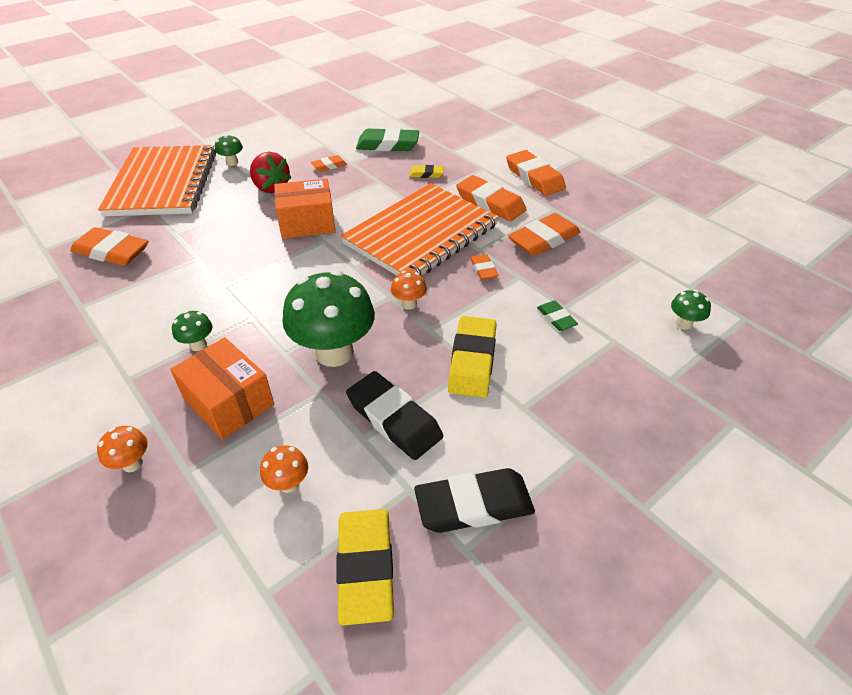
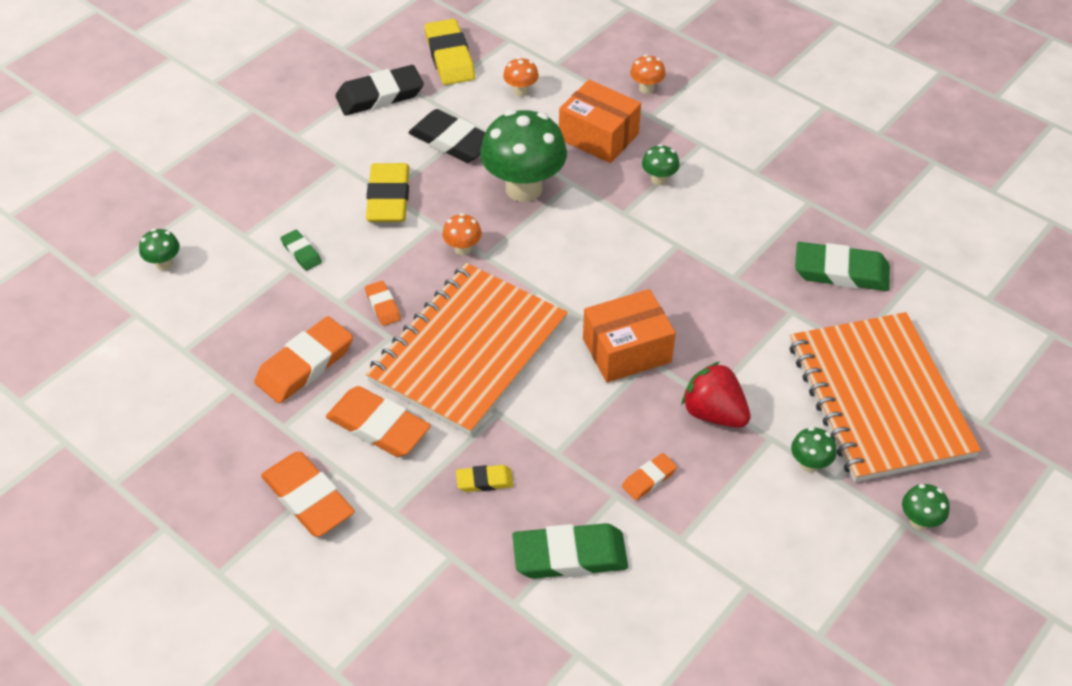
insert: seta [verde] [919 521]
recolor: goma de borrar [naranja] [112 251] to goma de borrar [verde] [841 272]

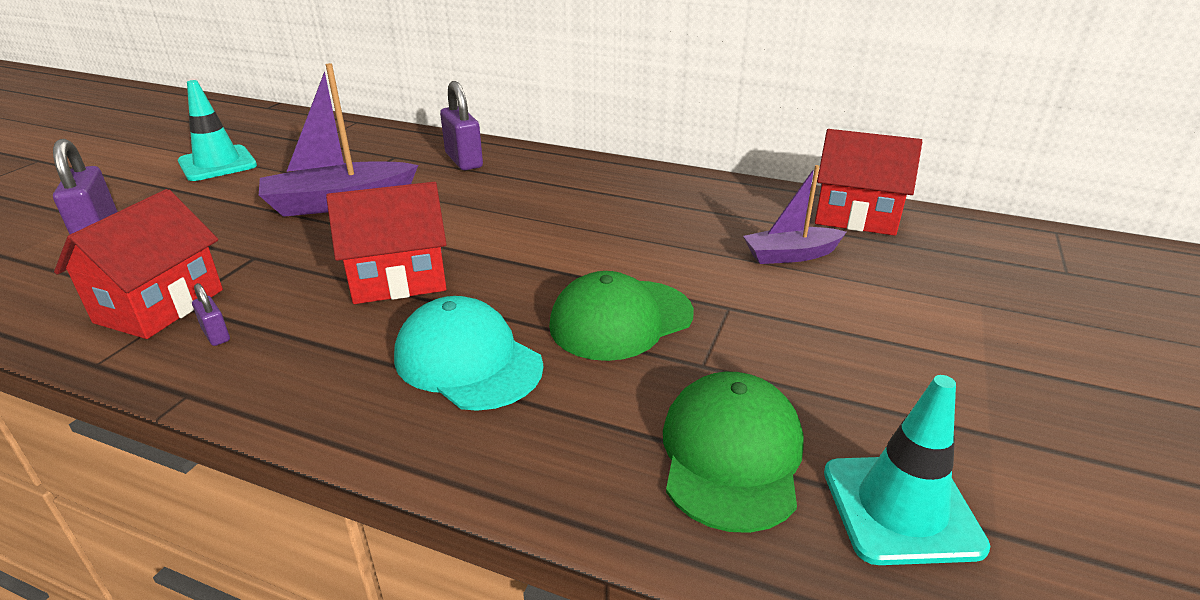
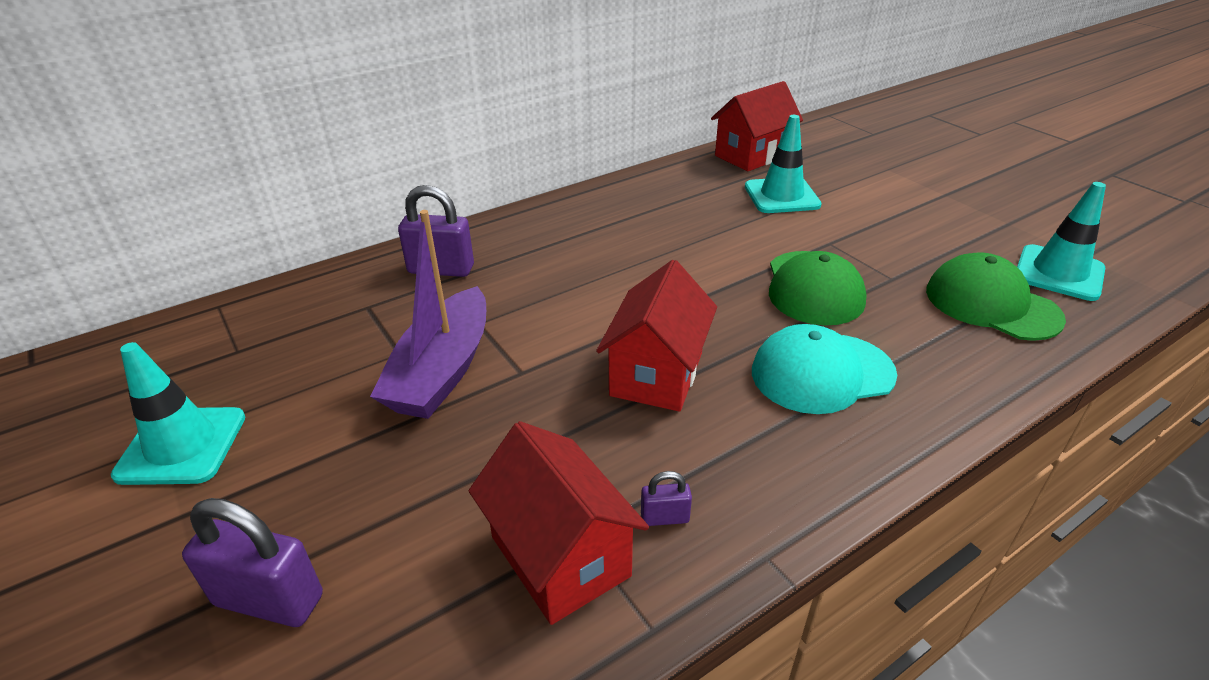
replace: barco [morado] [791 255] to cono de tráfico [turquesa] [781 196]

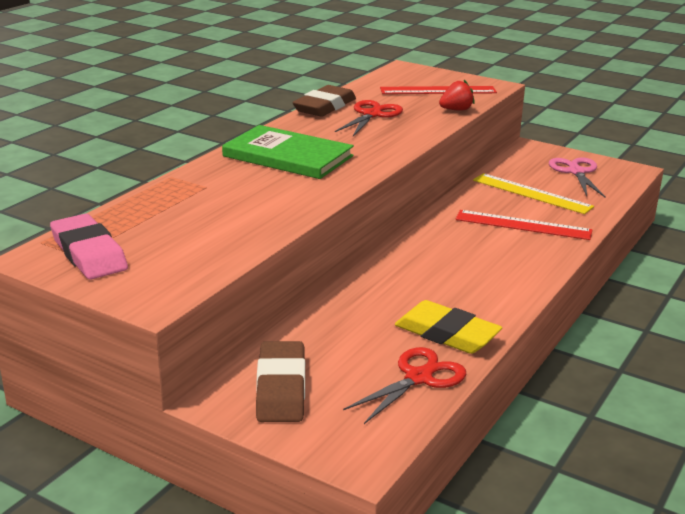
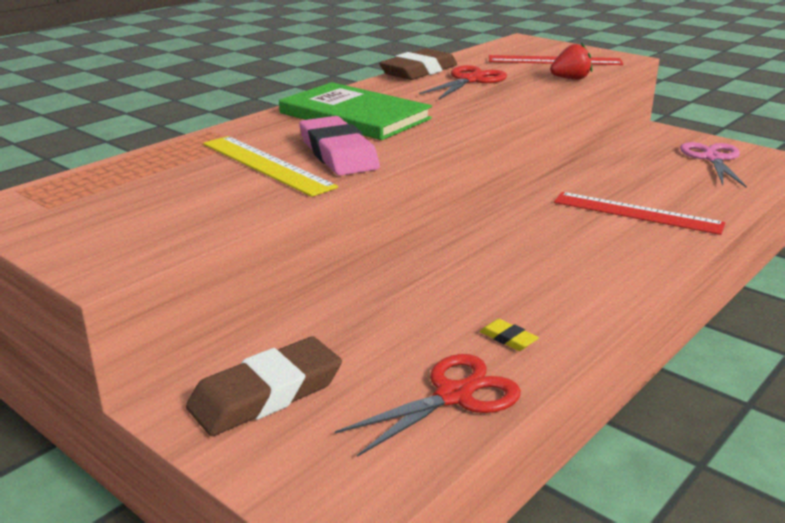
move: goma de borrar [rosa] [89 253] to [338 153]; regla [amarillo] [531 193] to [266 165]
rotate: goma de borrar [marrón] [281 388] = [266 394] 45 degrees clockwise
resize: goma de borrar [amarillo] [447 333] = [508 338] x0.43

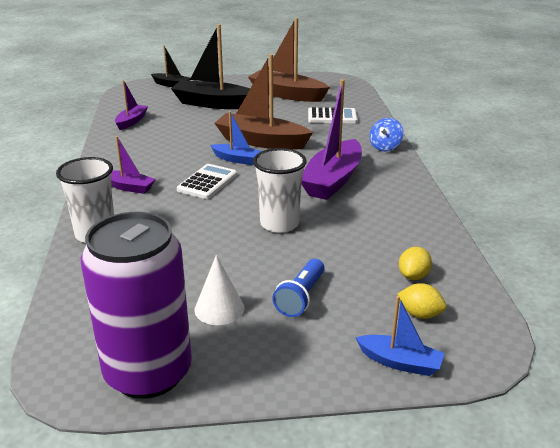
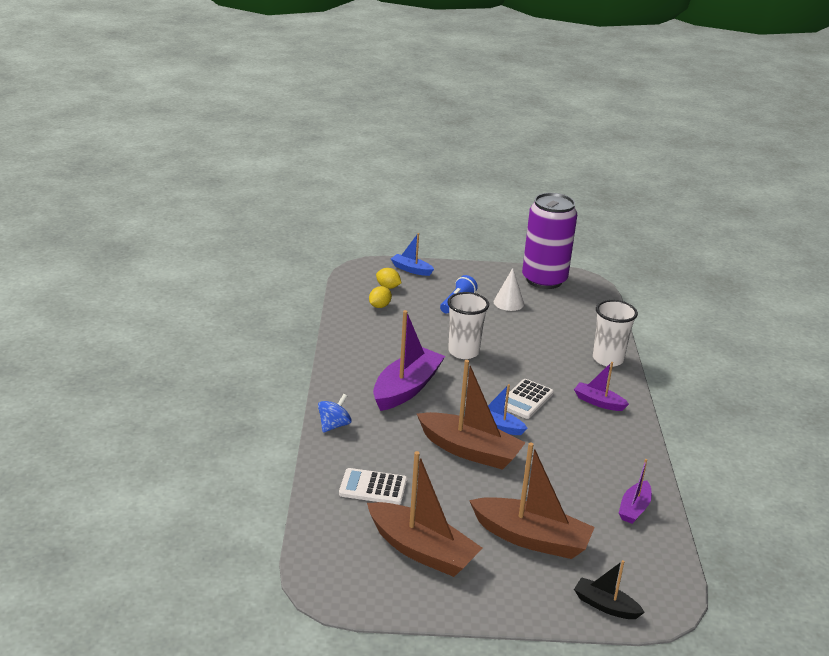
recolor: barco [negro] [213 104] to barco [marrón] [531 538]

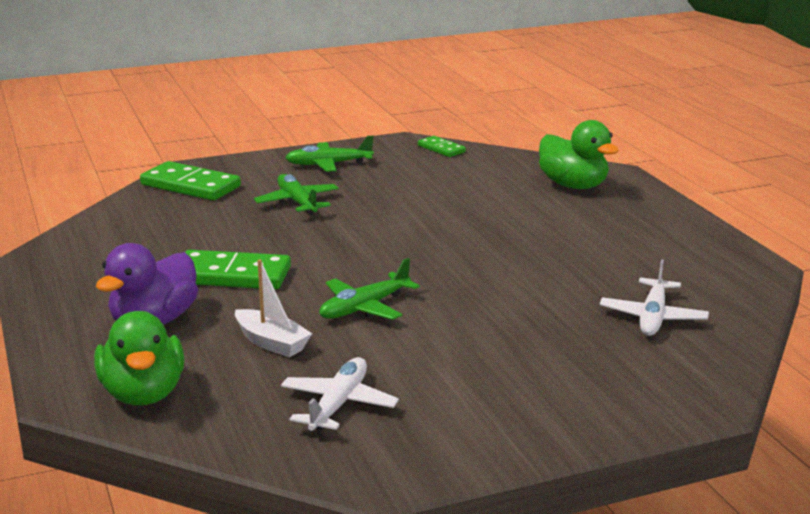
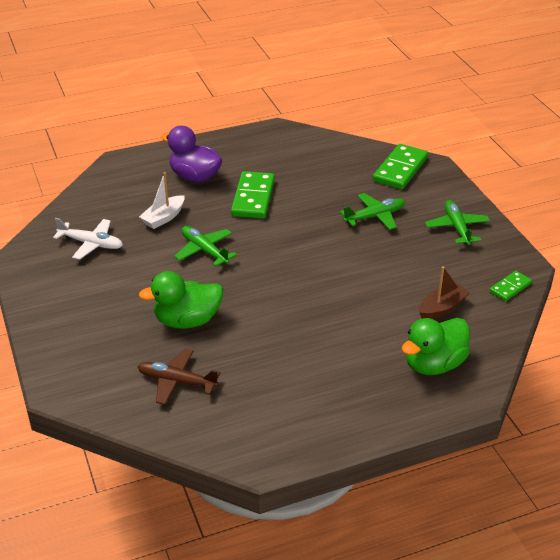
insert: barco [marrón] [442 308]
move: pato [verde] [143 394] to [187 320]
recolor: avión [blanco] [653 317] to avión [marrón] [177 382]

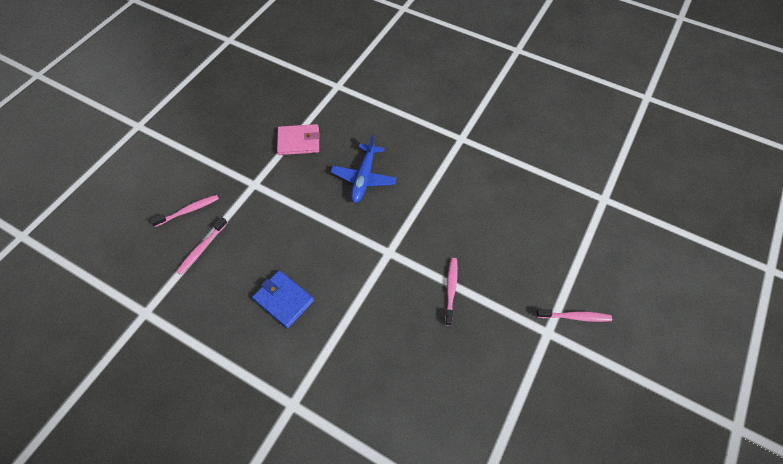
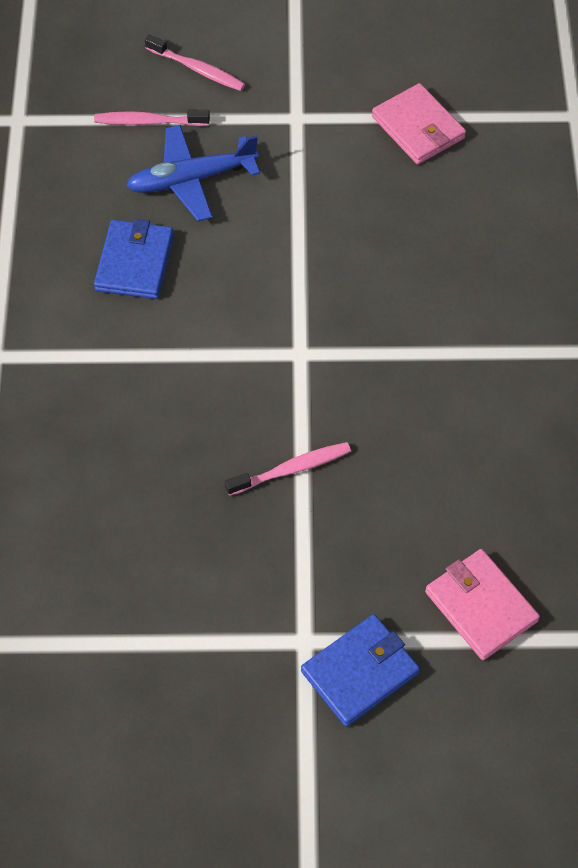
insert: cartera [rosa] [481 606]
move: avión [azul] [364 178] to [192 179]
replace: cepillo de dientes [rosa] [574 317] to cartera [azul] [360 672]

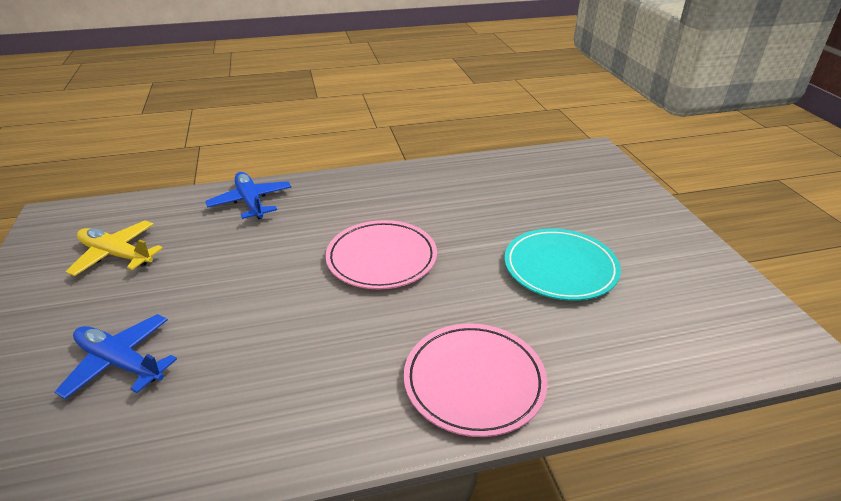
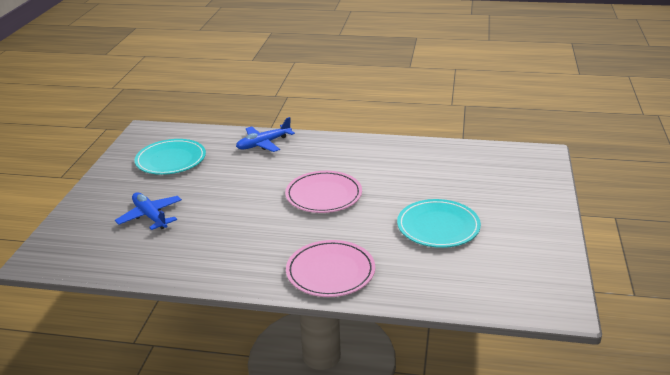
replace: avión [amarillo] [116 255] to plato [turquesa] [171 160]
rotate: avión [azul] [251 202] = [263 144] 120 degrees counterclockwise

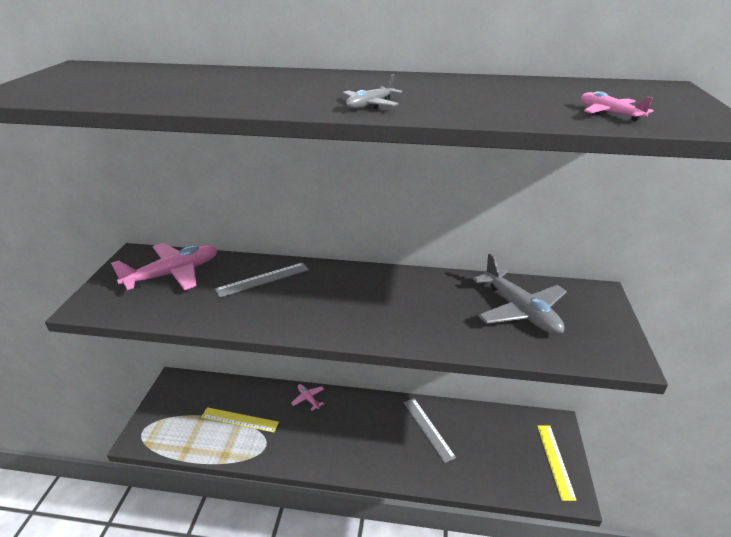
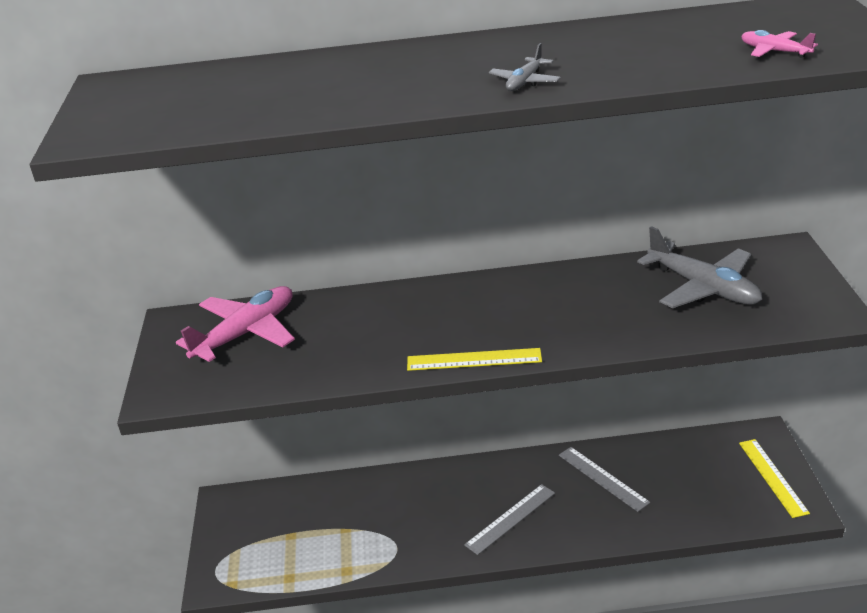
delete: avión [rosa] [308 399]
move: regla [amarillo] [239 420] to [474 360]; regla [gris] [263 279] to [510 518]

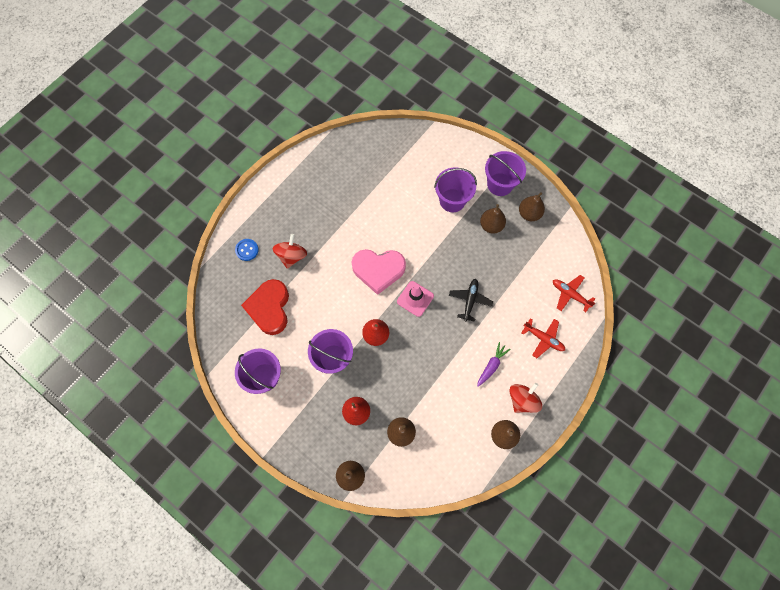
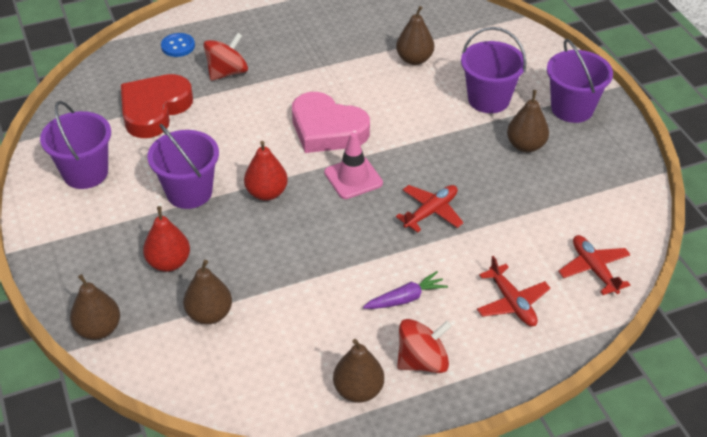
move: pera [marrón] [529 214] to [414 59]
recolor: avión [negro] [470 300] to avión [rojo] [431 212]

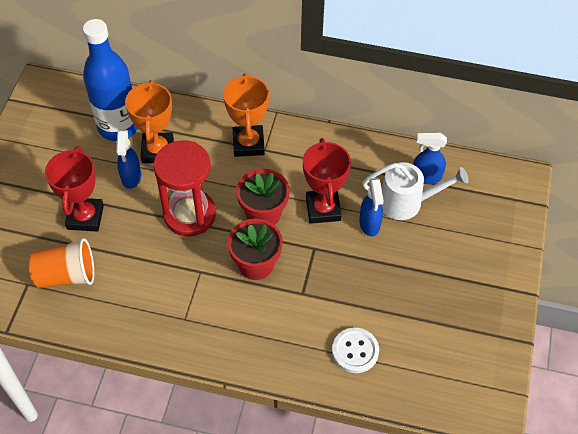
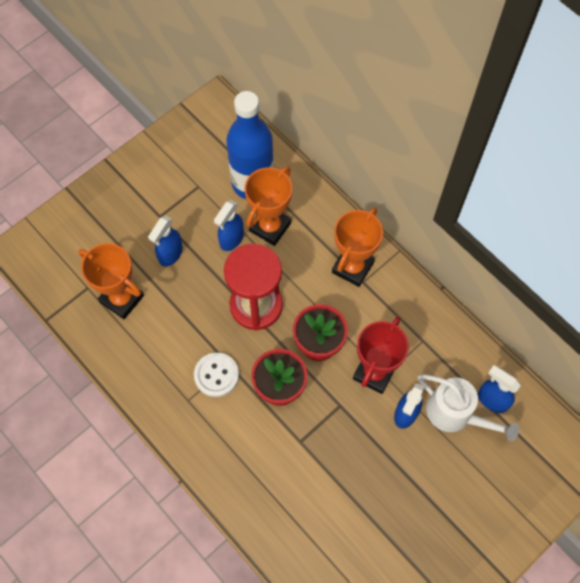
move: botón [blanco] [355 351] to [216 375]
replace: vaso [naranja] [66 275] to trofeo [naranja] [122 299]; trofeo [rojo] [85 217] to pulverizador [azul] [170 254]

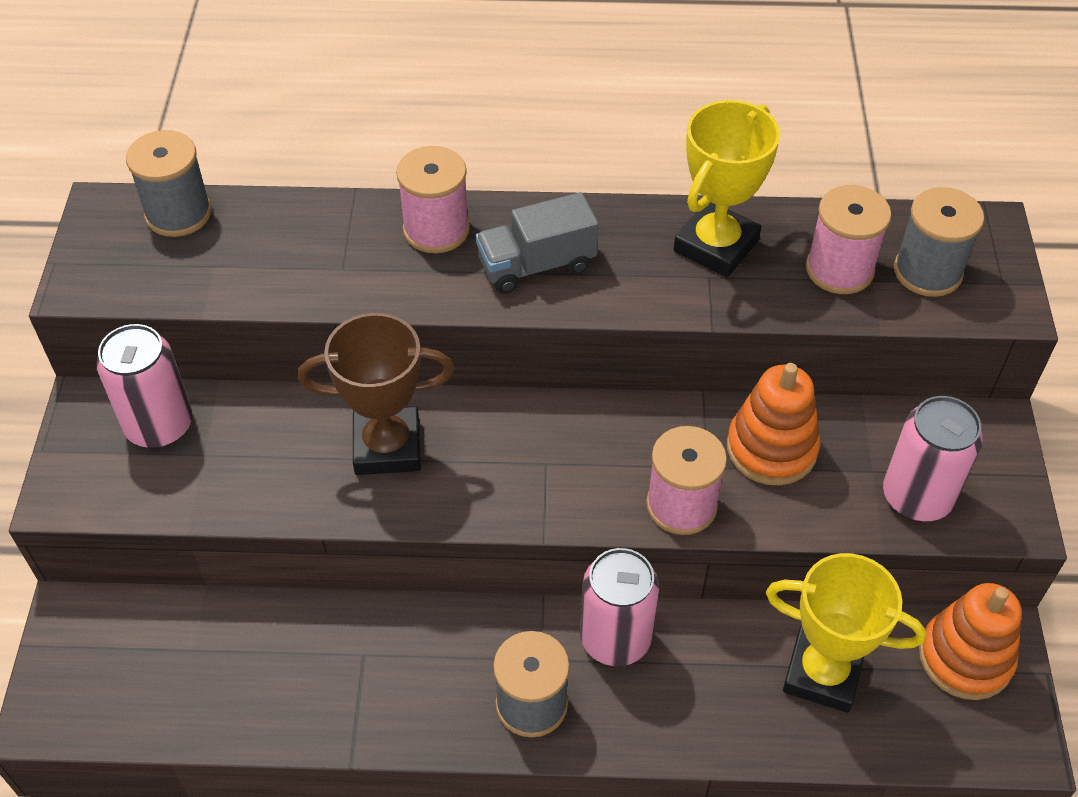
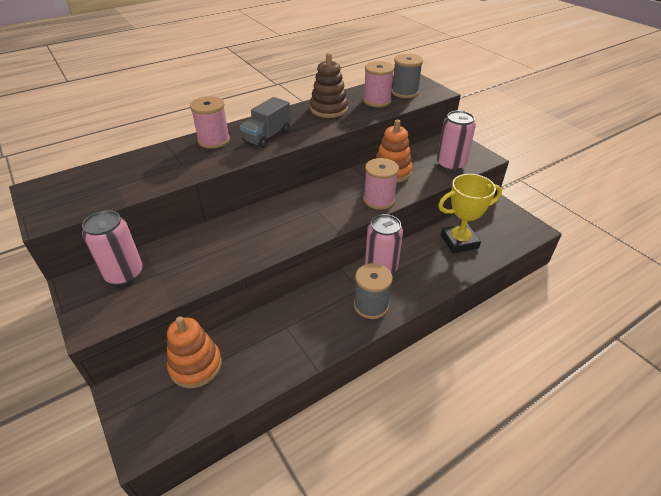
delete: carrete [gris] [178 213]; trofeo [marrón] [387 447]
move: juguete apilable [naranja] [965 657] to [196 365]
replace: trofeo [amarillo] [716 246] to juguete apilable [marrón] [328 109]

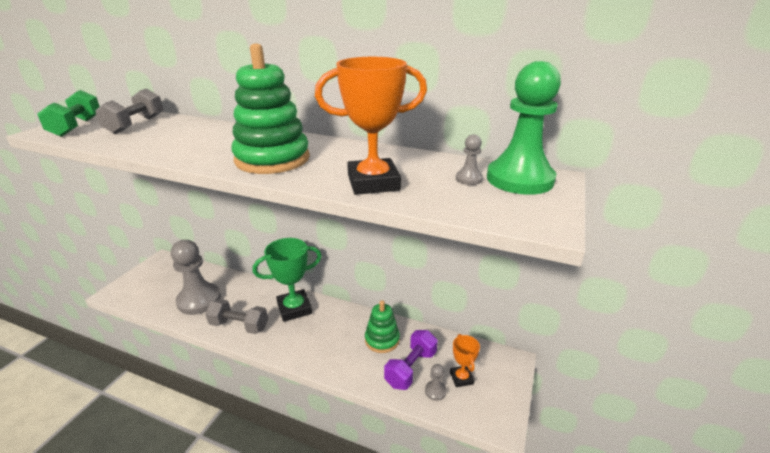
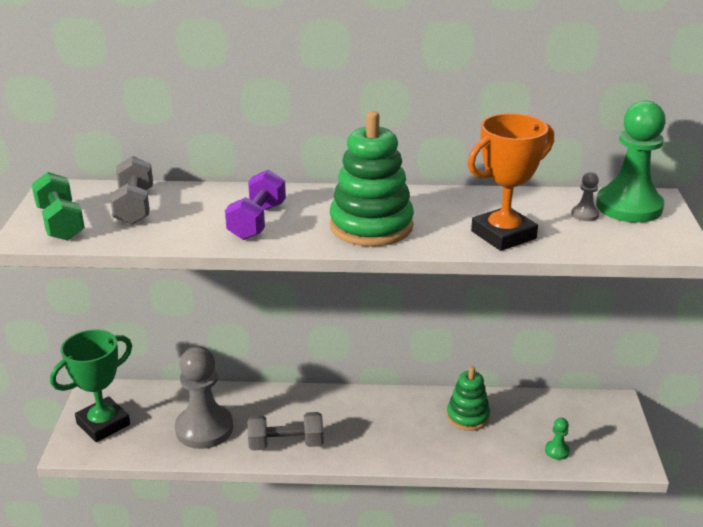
delete: trofeo [naranja] [461 378]
move: trofeo [verde] [294 308] to [103 424]; mancuerna [morado] [411 368] to [257 221]
recolor: peón [gris] [435 391] to peón [verde] [557 451]

